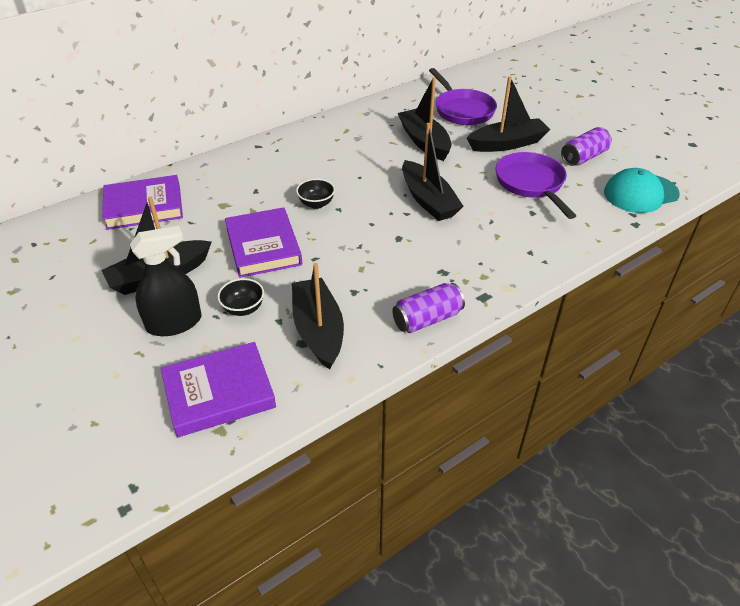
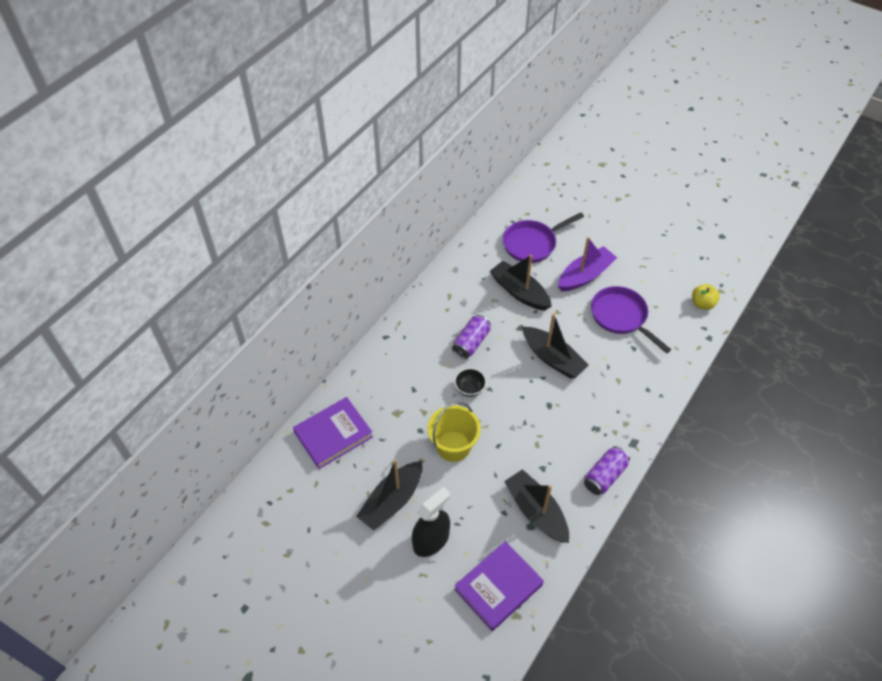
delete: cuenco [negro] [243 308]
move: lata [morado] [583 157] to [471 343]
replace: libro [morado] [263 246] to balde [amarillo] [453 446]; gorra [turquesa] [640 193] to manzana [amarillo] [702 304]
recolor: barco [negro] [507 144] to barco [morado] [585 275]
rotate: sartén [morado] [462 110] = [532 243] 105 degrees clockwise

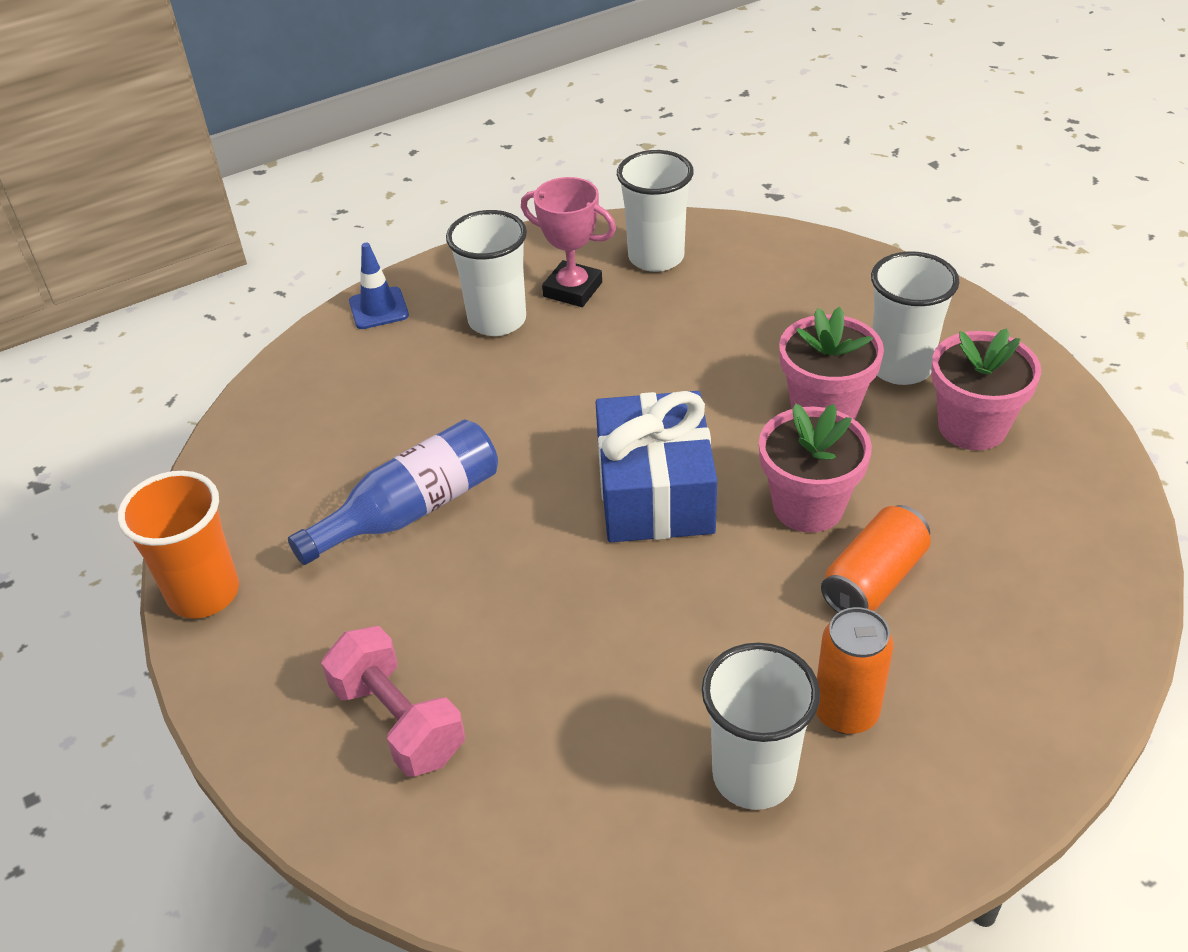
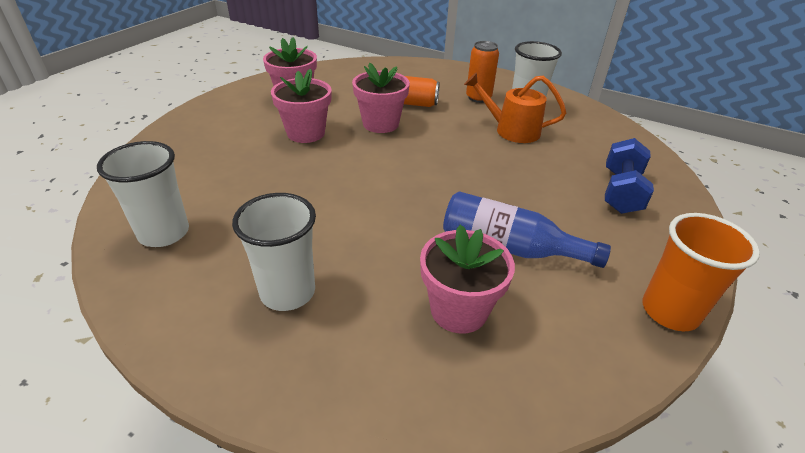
delete: cono de tráfico [azul] [378 308]; trofeo [rosa] [572 290]; regalo [azul] [655 492]; vaso [blanco] [900 367]
insert: maceta [rosa] [459 310]; regadera [naranja] [512 130]
recolor: mancuerna [rosa] [399 721] to mancuerna [azul] [621 192]

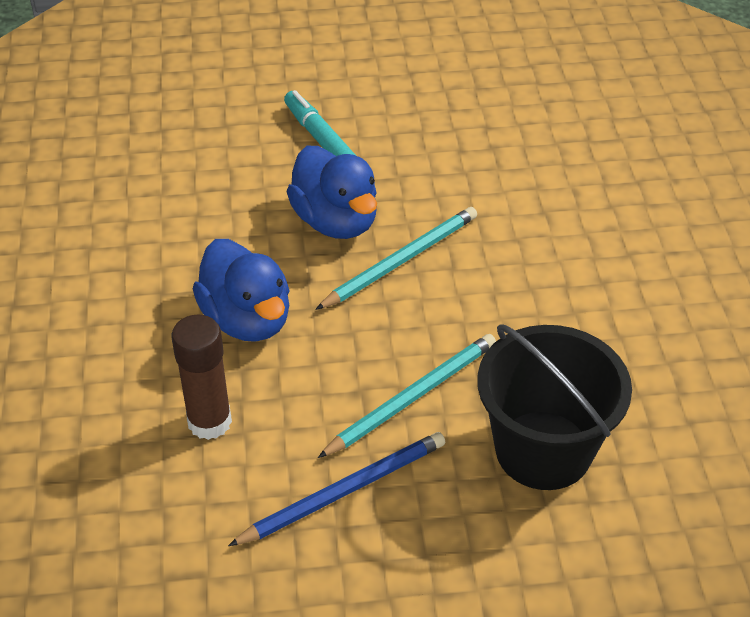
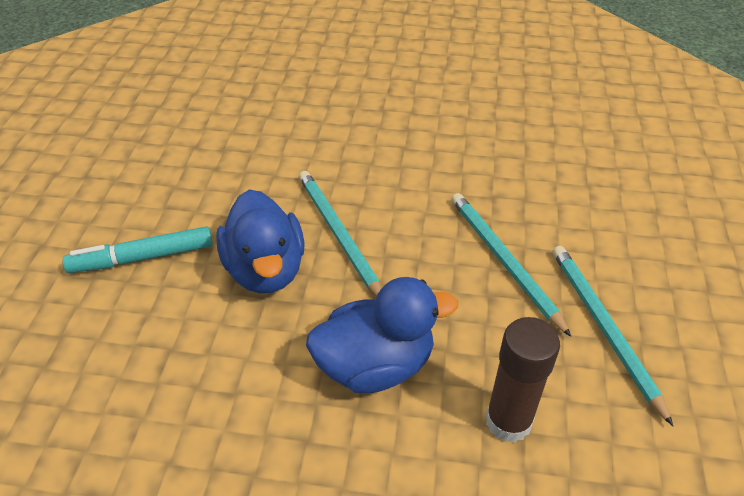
delete: balde [negro] [543 450]
recolor: lápiz [azul] [344 491] to lápiz [turquesa] [604 328]
rotate: pato [azul] [336 221] = [265 270] 90 degrees clockwise

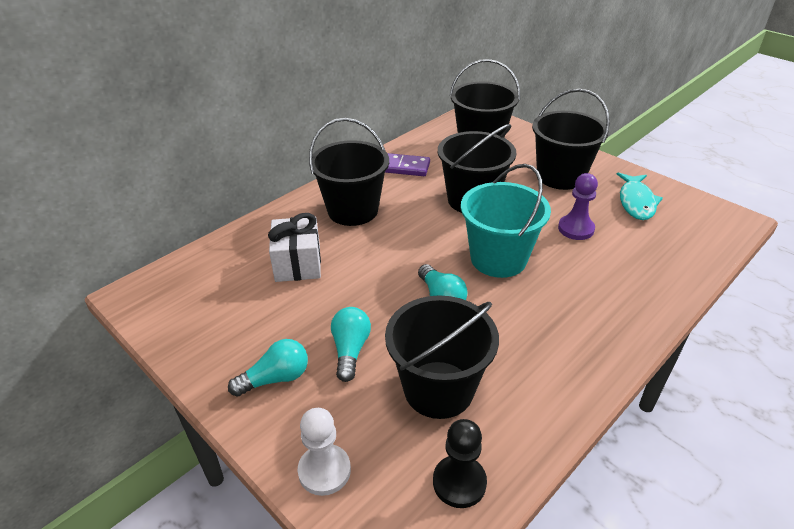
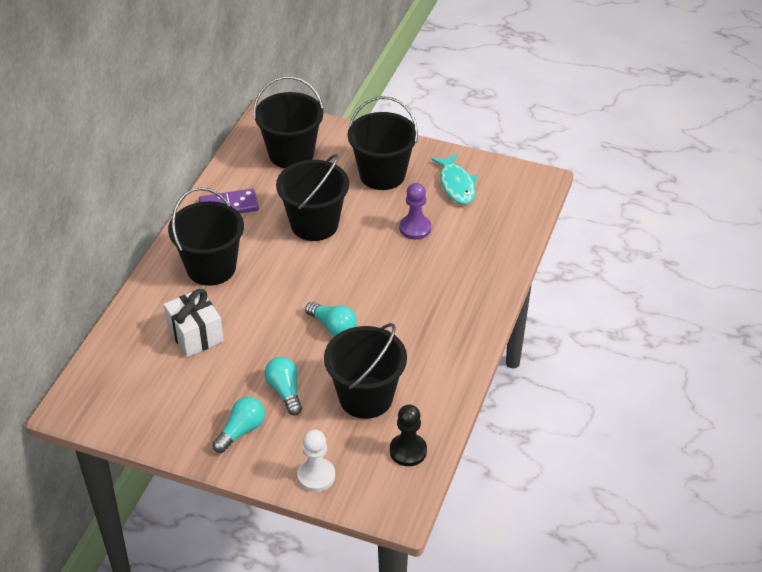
delete: balde [turquesa] [498 259]

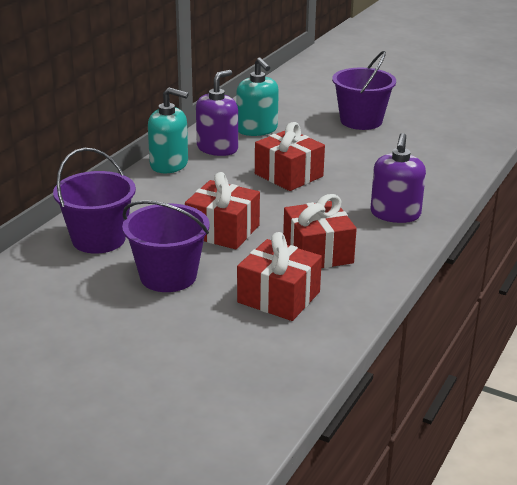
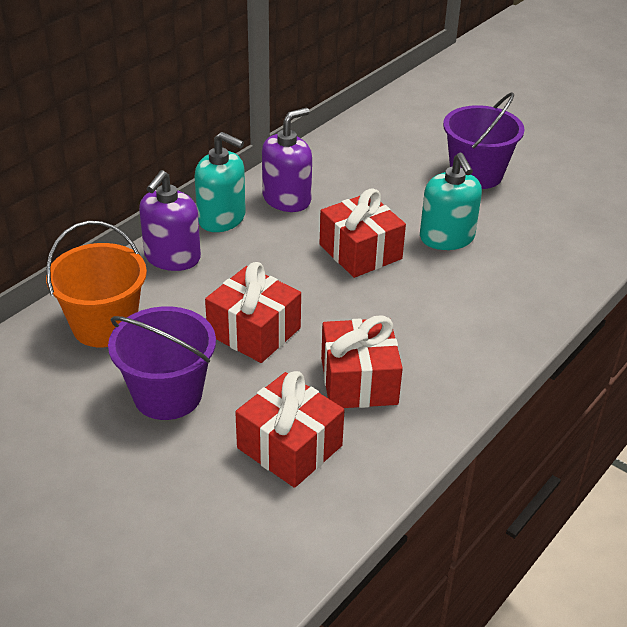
move: dispensador de jabón [turquesa] [257 129] to [447 238]; dispensador de jabón [morado] [395 214] to [172 257]
recolor: balde [morado] [98 239] to balde [naranja] [104 326]

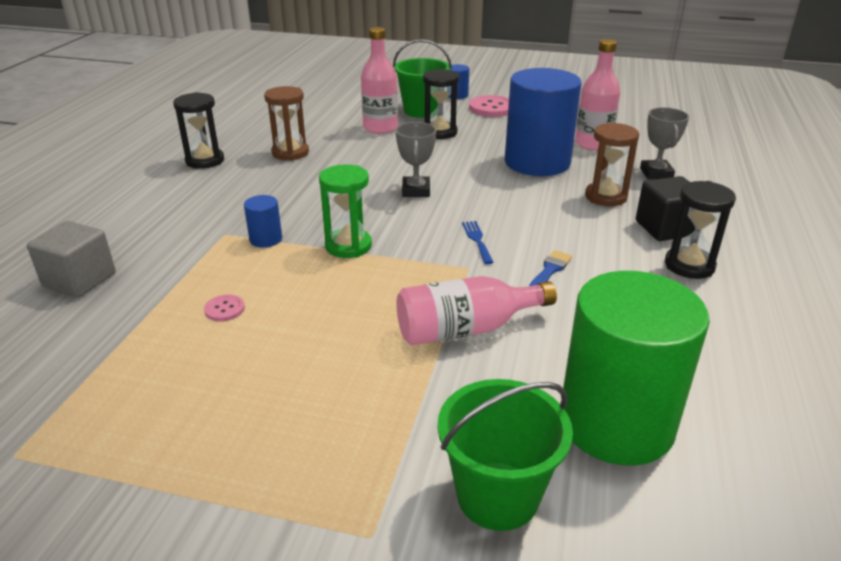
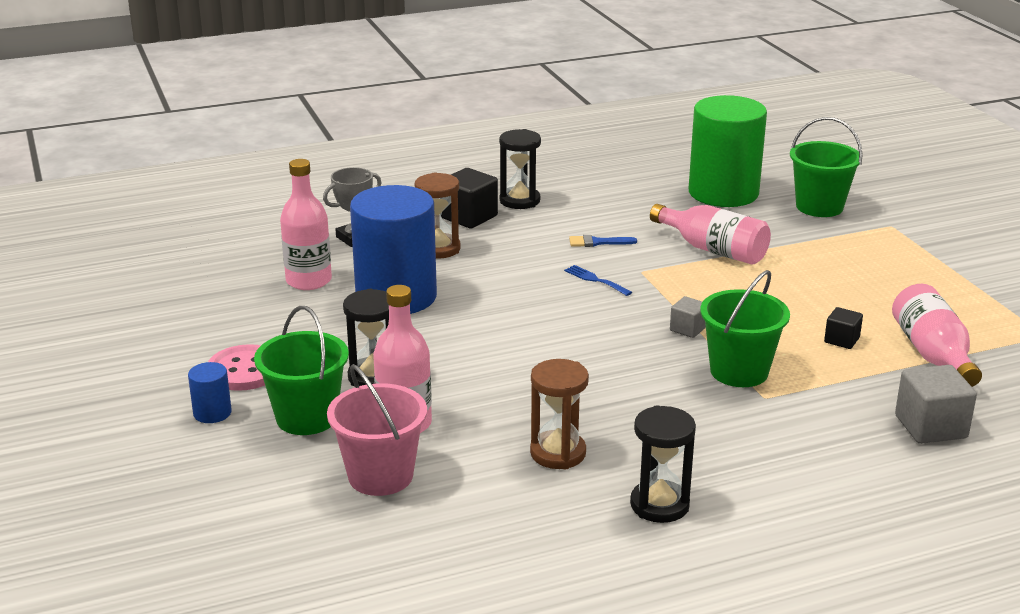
delete: trofeo [gris] [416 190]
insert: balde [rosa] [380 476]; botella [rosa] [932 354]
replace: botón [rosa] [224 309] to cubo [negro] [841 340]; cilindro [azul] [266 239] to balde [verde] [739 371]; reloj de arena [verde] [348 246] to cubo [gris] [688 329]
rotate: tenedor [azul] [477 240] = [595 280] 90 degrees clockwise

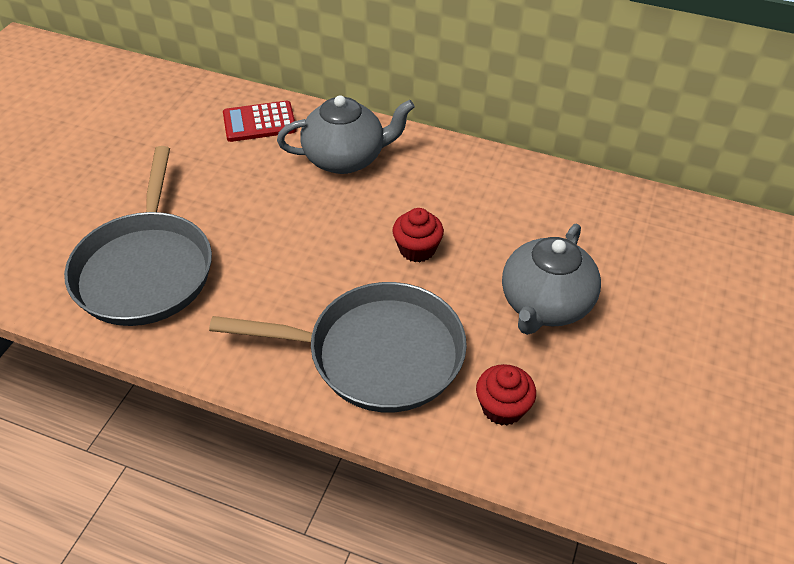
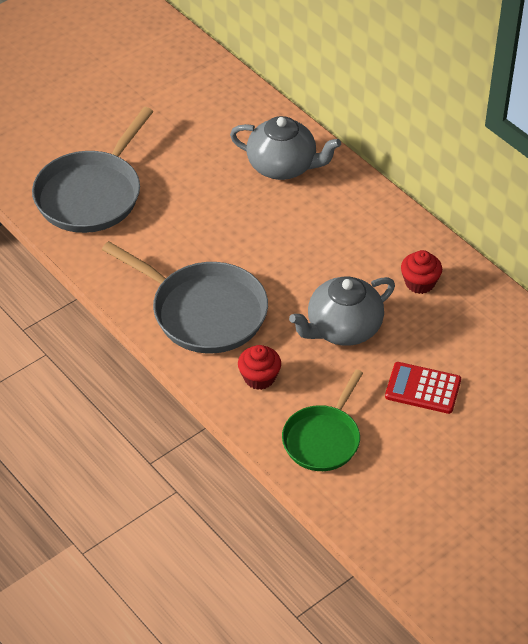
insert: sartén [verde] [323 439]
move: calculadora [rojo] [259 122] to [423 388]; magdalena [rojo] [417 249] to [419 283]

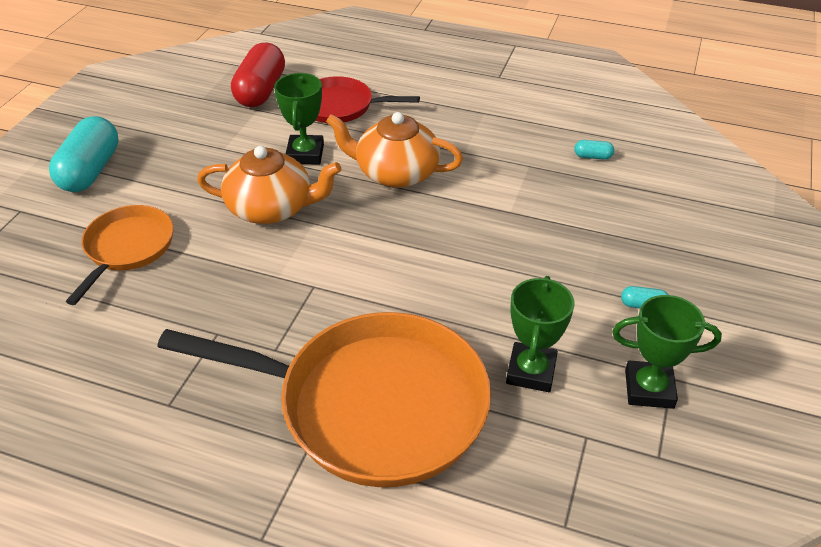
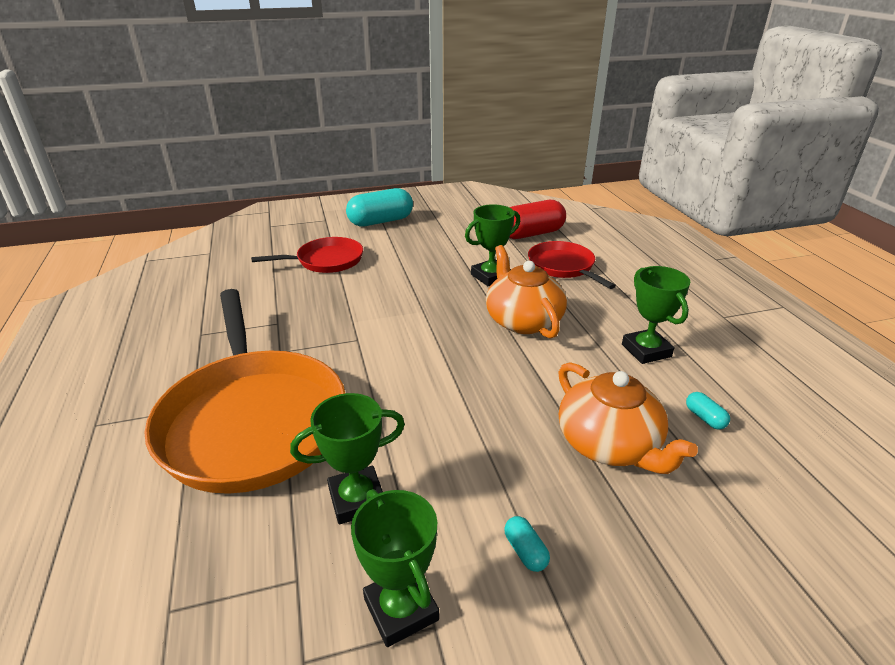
insert: trofeo [verde] [646 350]
move: tetera [naranja] [272 208] to [609 444]
recolor: sartén [naranja] [127 248] to sartén [rojo] [326 261]

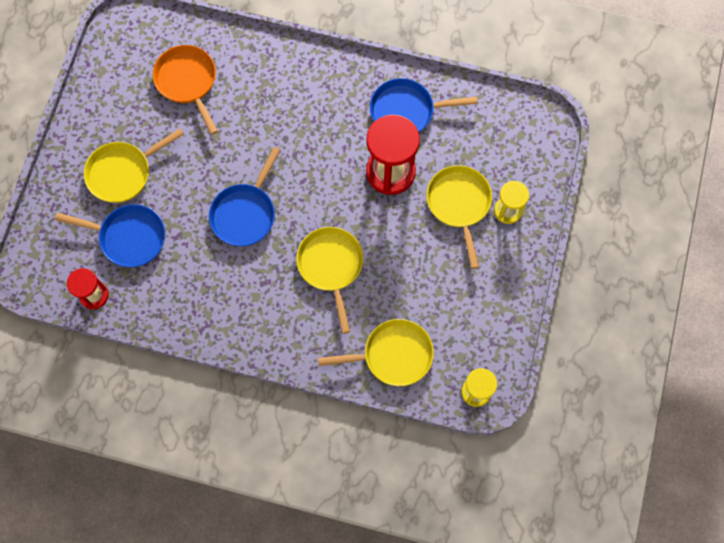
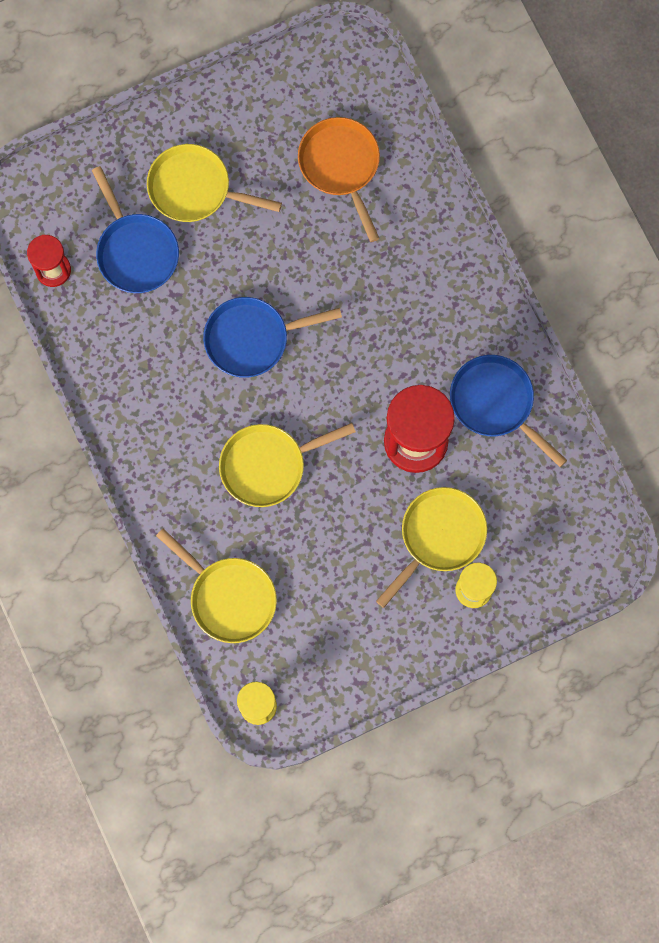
rotate: sartén [naranja] [188 82] = [341 166] 45 degrees counterclockwise; sartén [amarillo] [331 266] = [268 465] 150 degrees counterclockwise

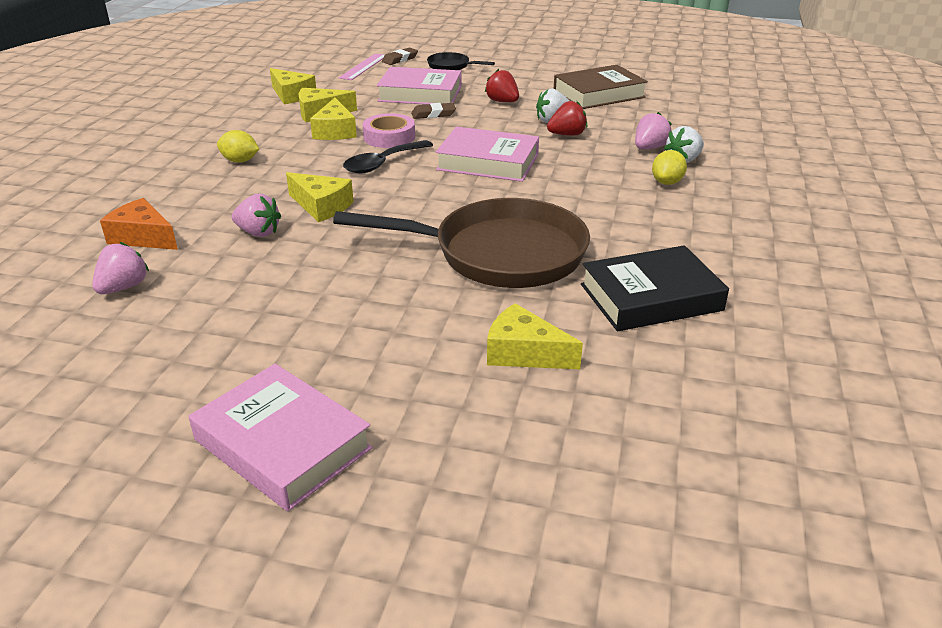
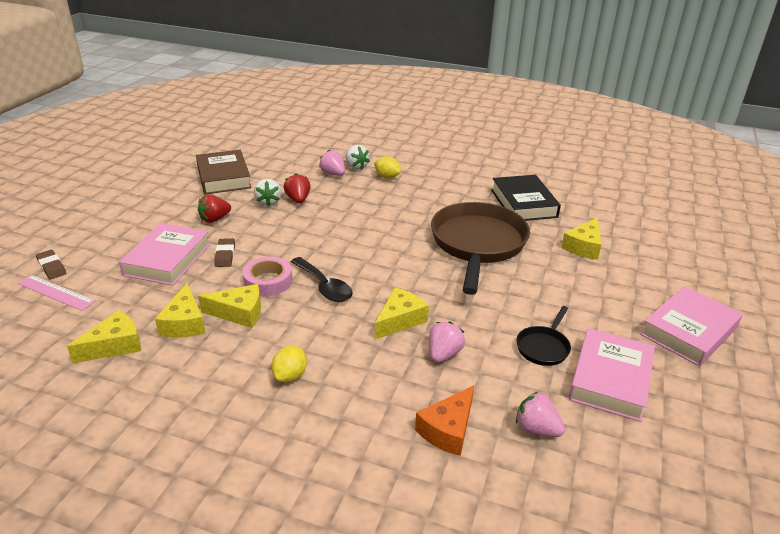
move: sartén [negro] [451 66] to [543 347]; libro [rosa] [488 162] to [610 379]

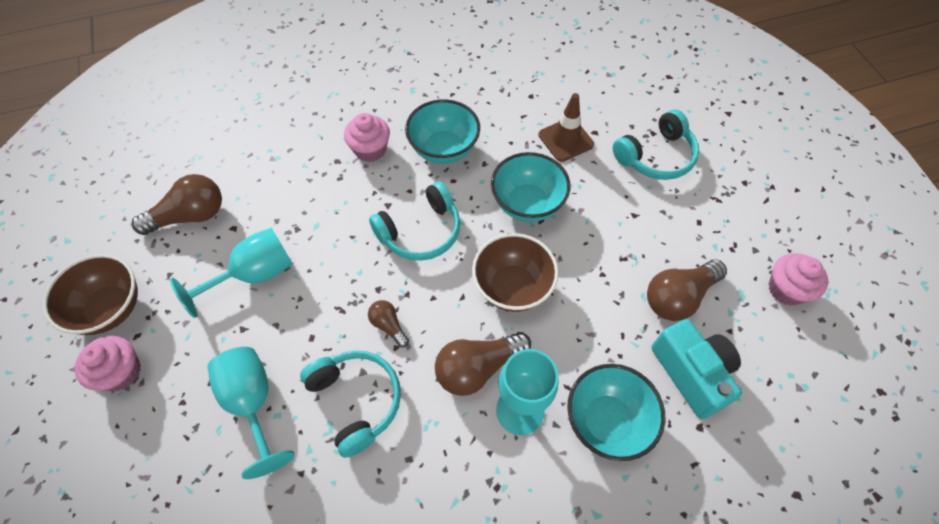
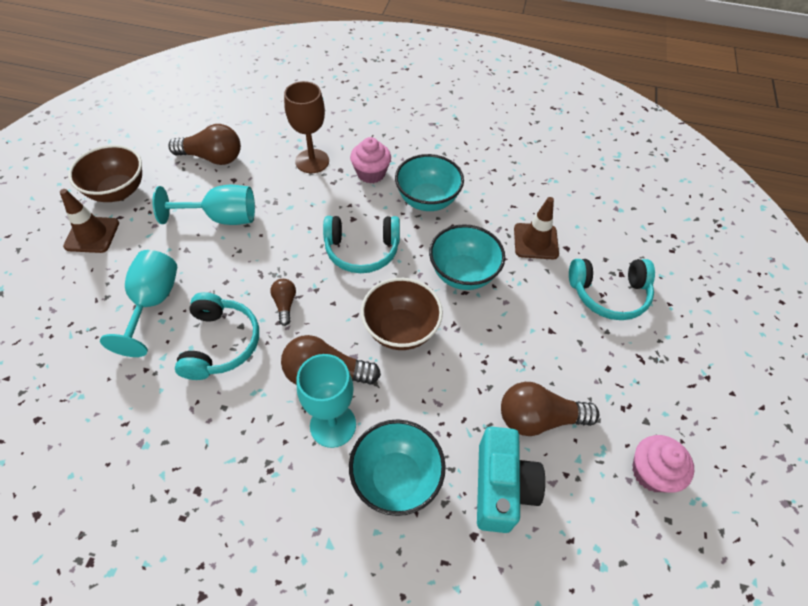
insert: copa [marrón] [312 161]
replace: magdalena [rosa] [121 372] to cono de tráfico [marrón] [92 235]

